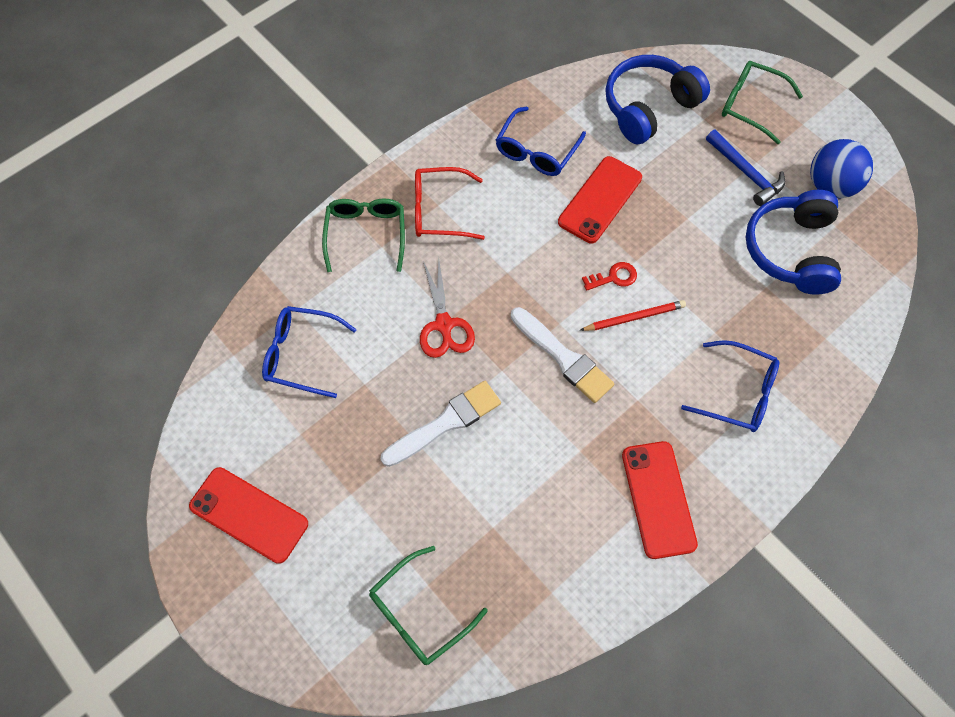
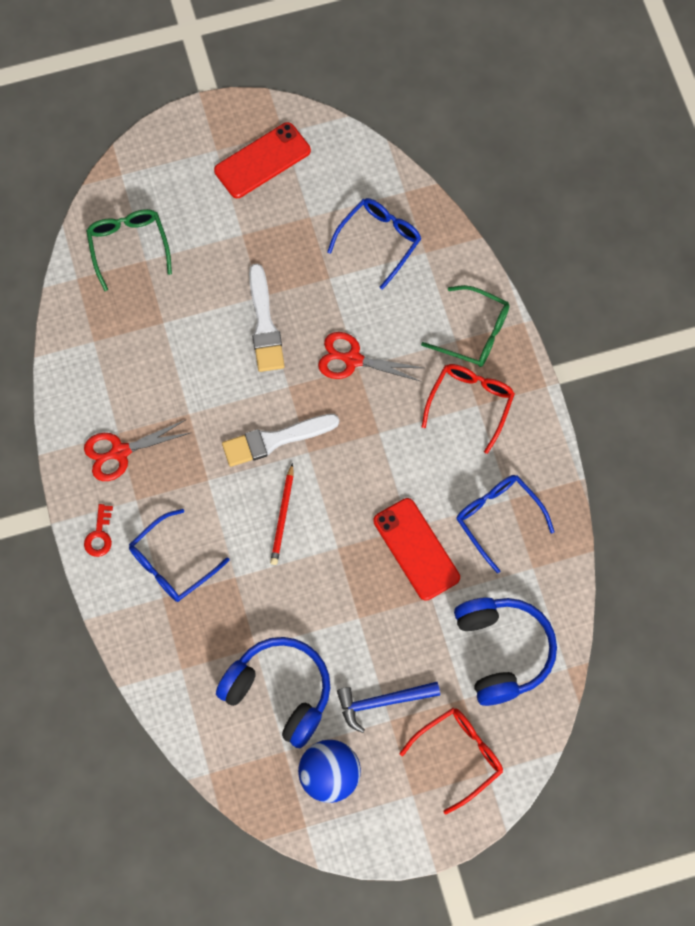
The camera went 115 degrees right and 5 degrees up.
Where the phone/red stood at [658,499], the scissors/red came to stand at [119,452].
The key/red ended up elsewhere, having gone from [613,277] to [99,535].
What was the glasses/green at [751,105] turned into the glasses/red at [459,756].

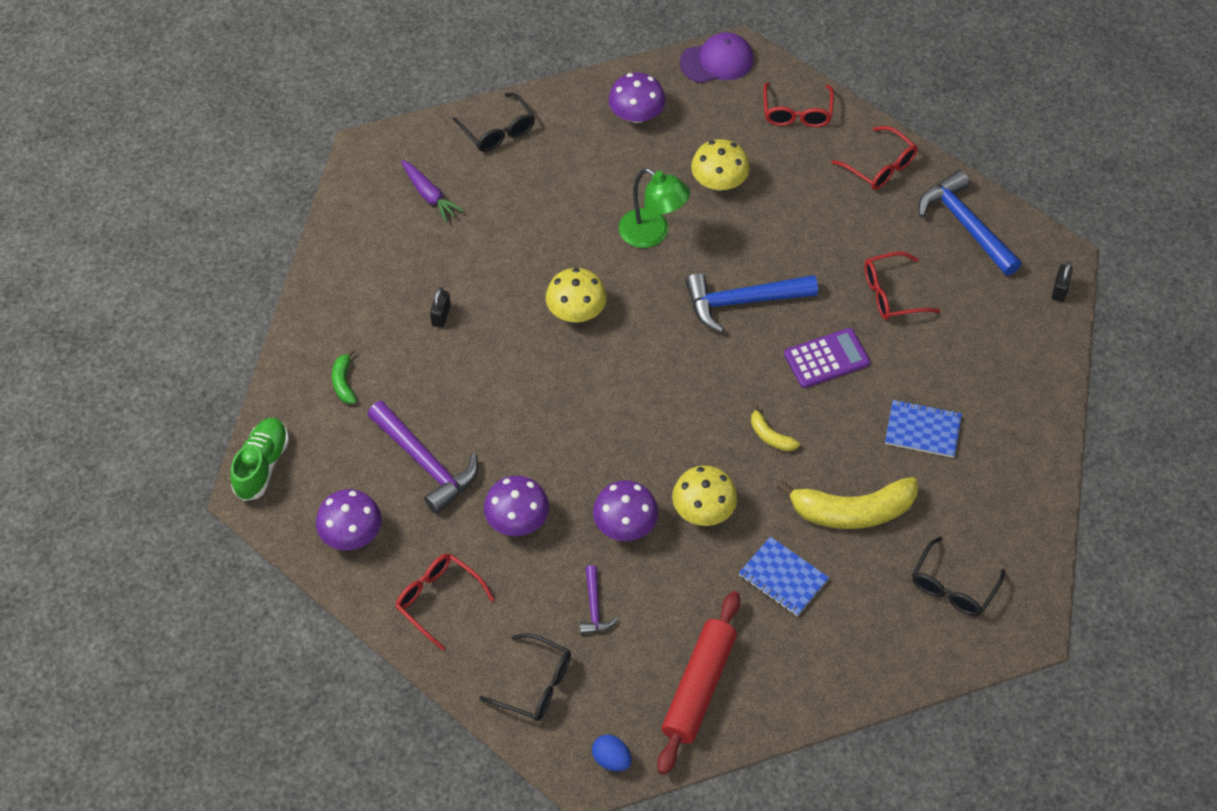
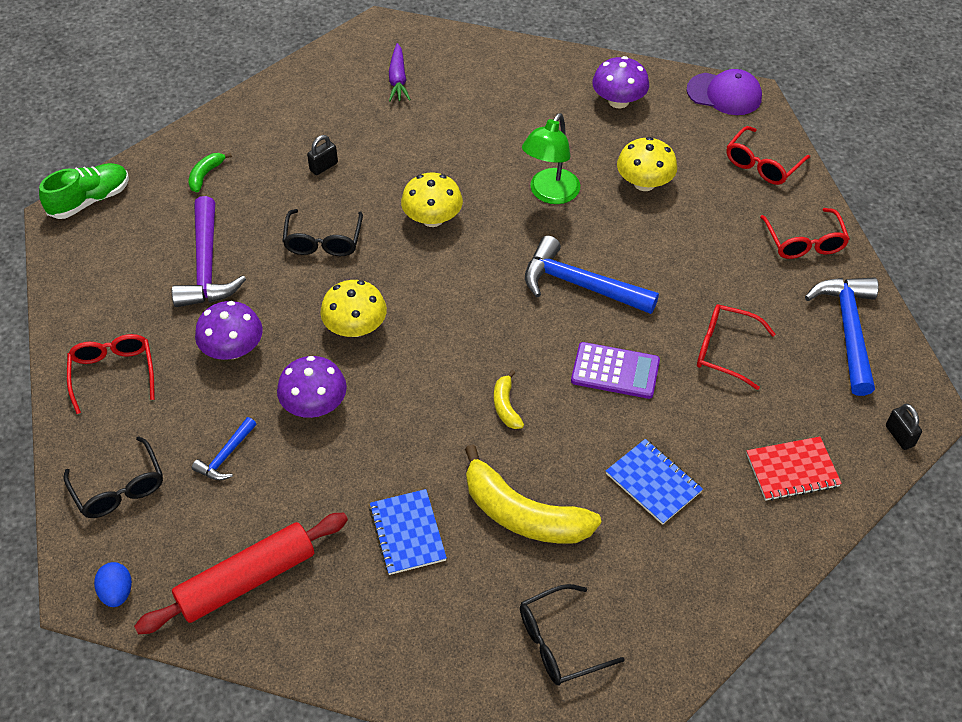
The camera went 35 degrees right and 5 degrees down.
What was the hammer/purple at [594,607] turned into the hammer/blue at [226,456].
The glasses/black ended up elsewhere, having gone from [498,130] to [323,241].
The mushroom/yellow ended up elsewhere, having gone from [703,509] to [355,327].
The lamp/green at [652,234] ended up facing another way, 45 degrees clockwise from before.
The second view gained the notebook/red at [792,470].
The padlock/black at [1059,290] ended up facing another way, 75 degrees counterclockwise from before.
The second view lost the mushroom/purple at [351,533].

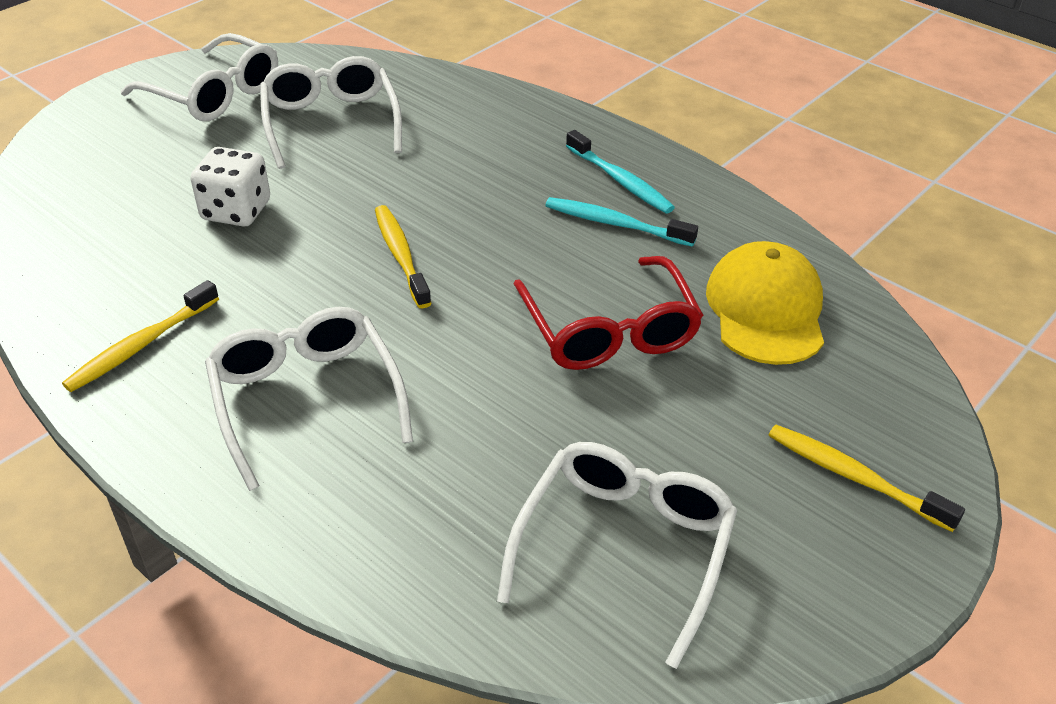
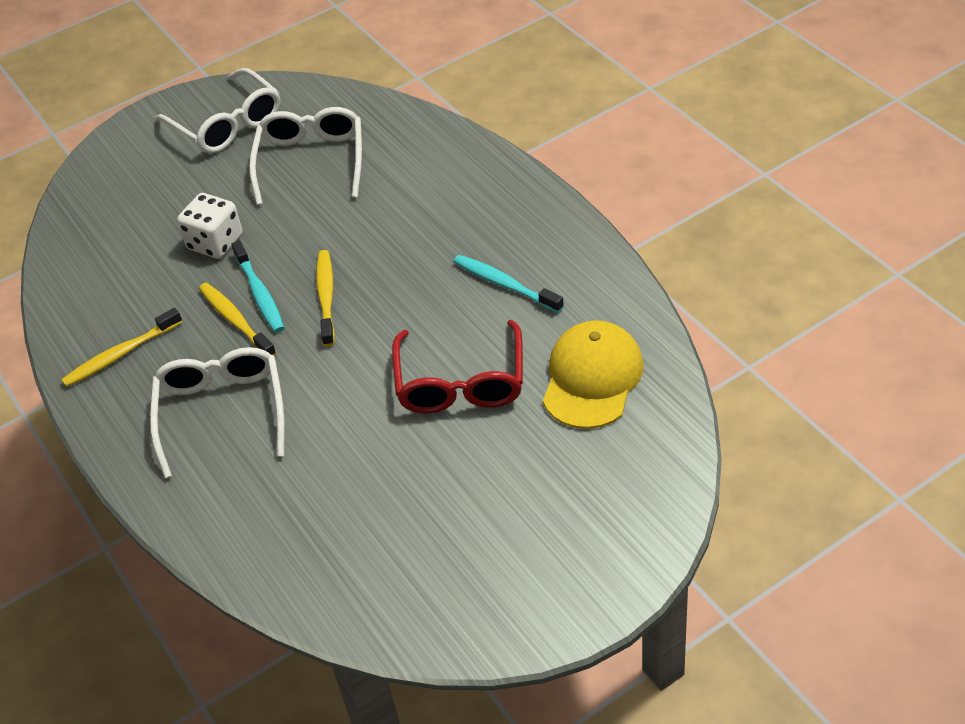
The camera went 20 degrees right and 5 degrees up.
The toothbrush/yellow ended up elsewhere, having gone from [854,477] to [235,321].
The toothbrush/turquoise ended up elsewhere, having gone from [620,181] to [260,293].
The second view lost the glasses/white at [624,548].

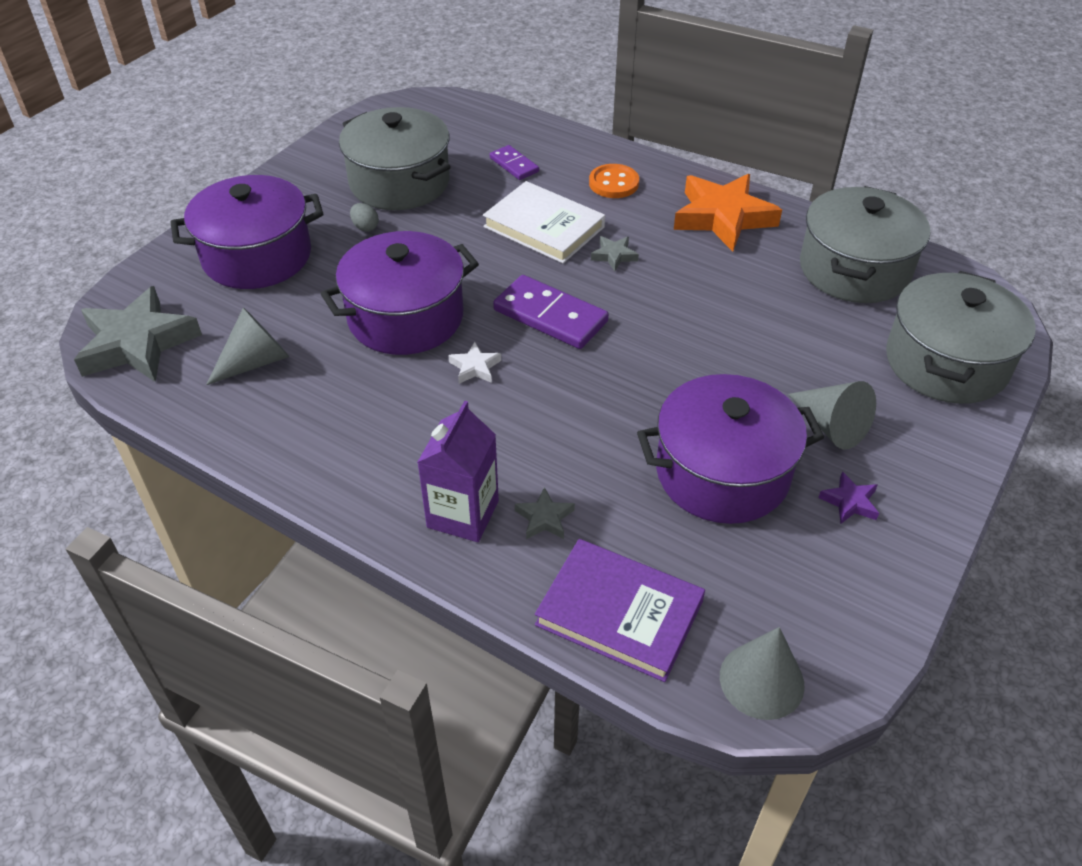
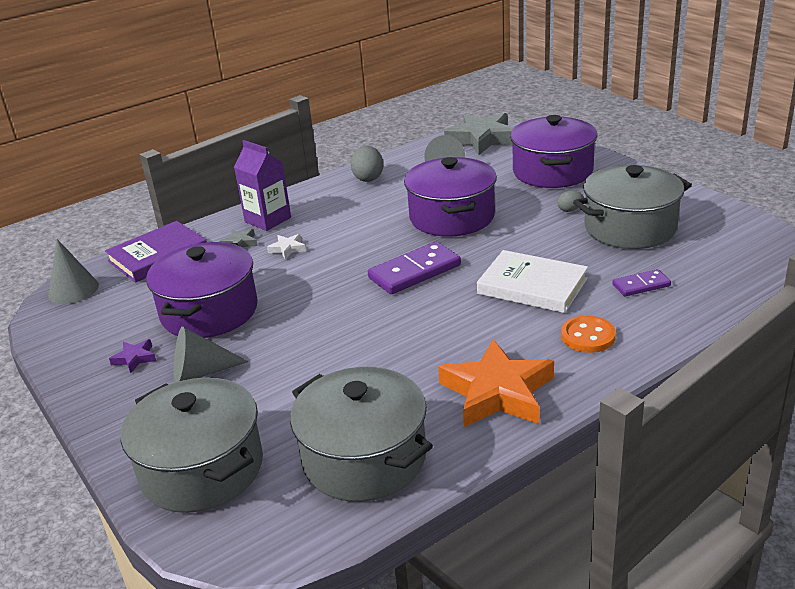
The camera went 115 degrees right and 15 degrees down.
The star/white ended up elsewhere, having gone from [475,367] to [287,249].
The second view gained the egg/grey at [368,178].
The book/white at [544,227] ended up facing another way, 60 degrees clockwise from before.
The second view lost the star/grey at [614,256].

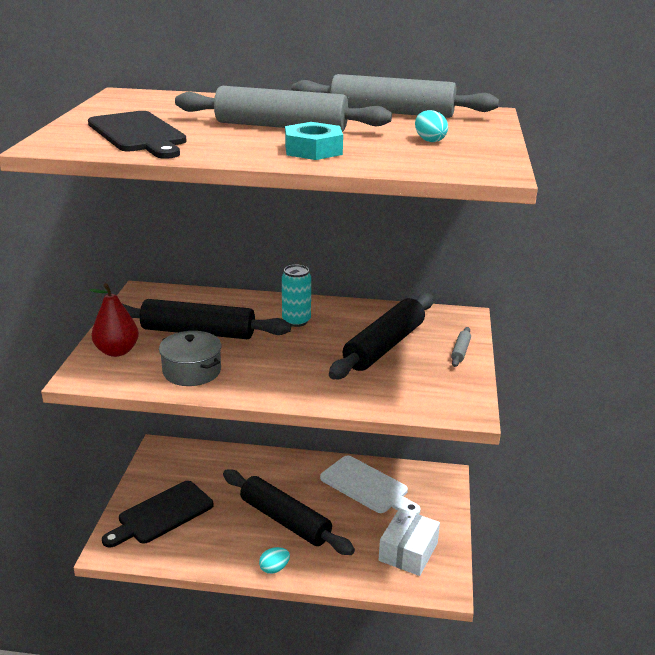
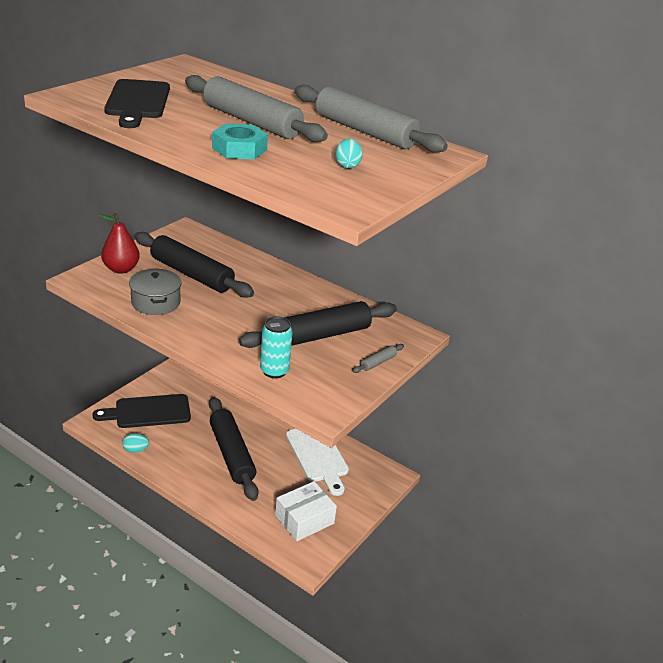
The camera went 25 degrees right and 5 degrees up.
The egg/turquoise ended up elsewhere, having gone from [274,568] to [135,450].
The can/turquoise ended up elsewhere, having gone from [296,321] to [274,371].

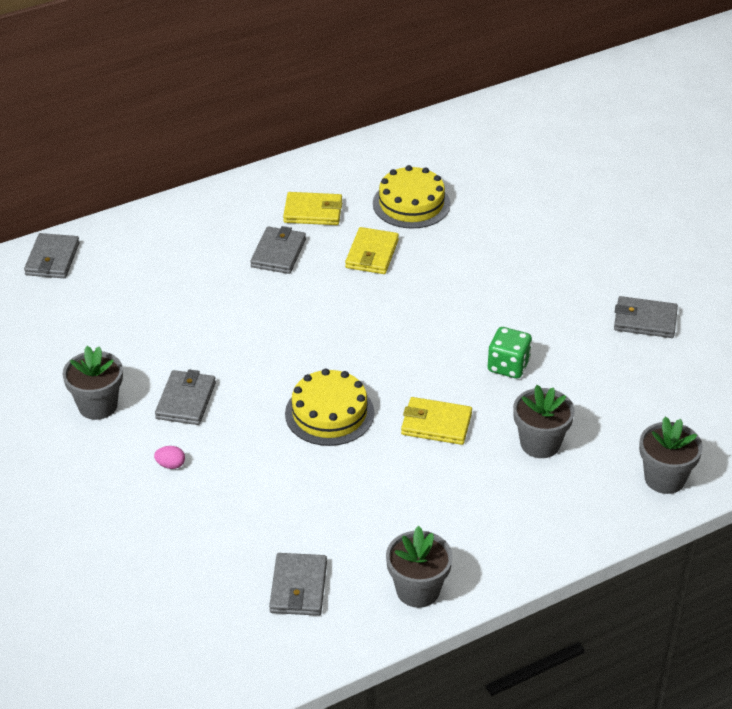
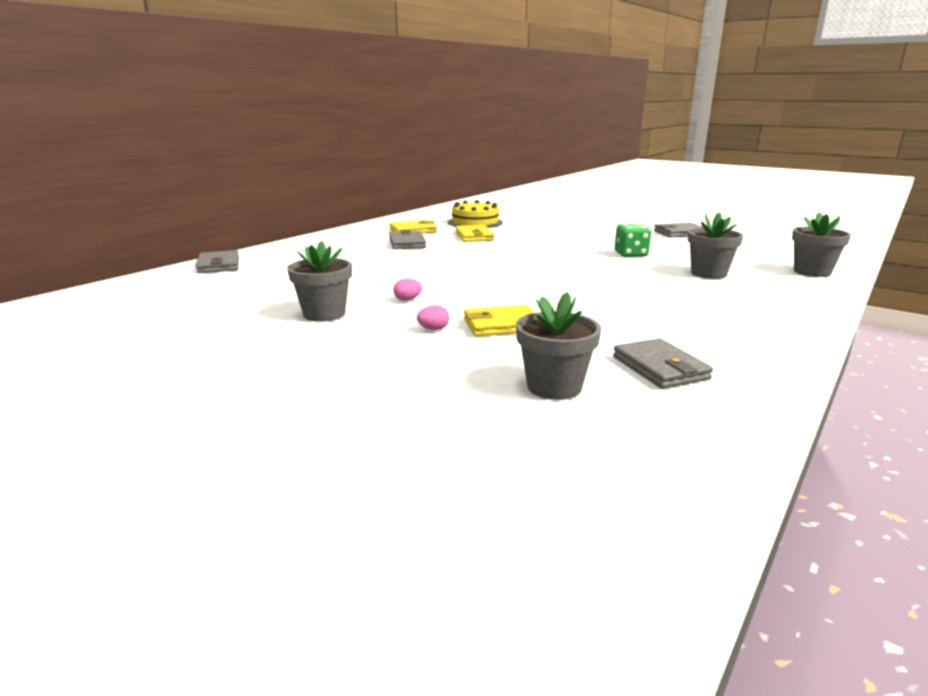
The camera went 25 degrees left and 20 degrees down.
Where the wallet/grey stood at [186,401], the egg/pink came to stand at [407,299].
The wallet/yellow ended up elsewhere, having gone from [436,424] to [502,325].
The flower pot/grey ended up elsewhere, having gone from [418,590] to [554,387].
The second view lost the cake/yellow at [329,413].

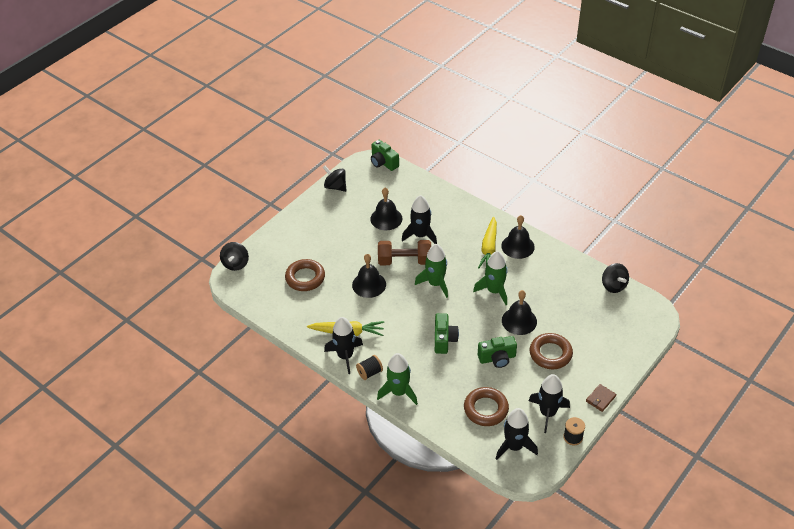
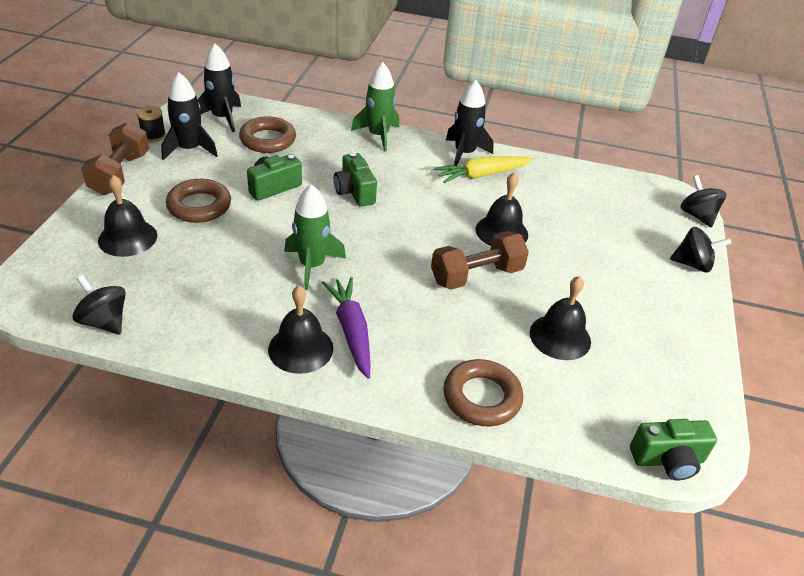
The camera went 150 degrees right and 5 degrees down.
Where the wallet/brown stood at [600,399], the dumbbell/brown came to stand at [120,174].
The bell/black ended up elsewhere, having gone from [519,321] to [127,238].
What was the carrot/yellow at [489,248] turned into the carrot/purple at [351,331].
The ring/brown ended up elsewhere, having gone from [305,278] to [482,397].
The camera/green at [383,162] ended up facing another way, 150 degrees clockwise from before.
The spinning top/black ended up elsewhere, having gone from [335,187] to [693,264].
The second view lost the spool/black at [370,372].
The second view lost the rocket/black at [420,235].
The second view lost the rocket/green at [435,283].

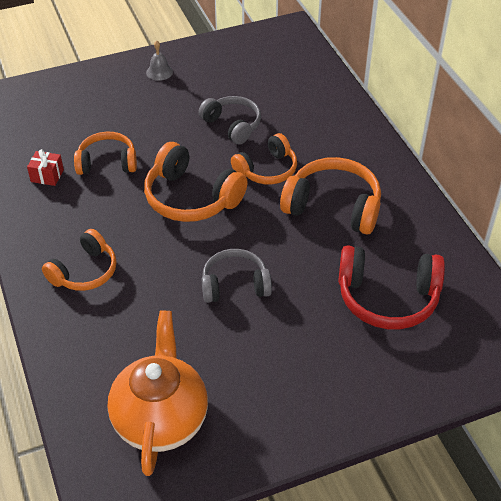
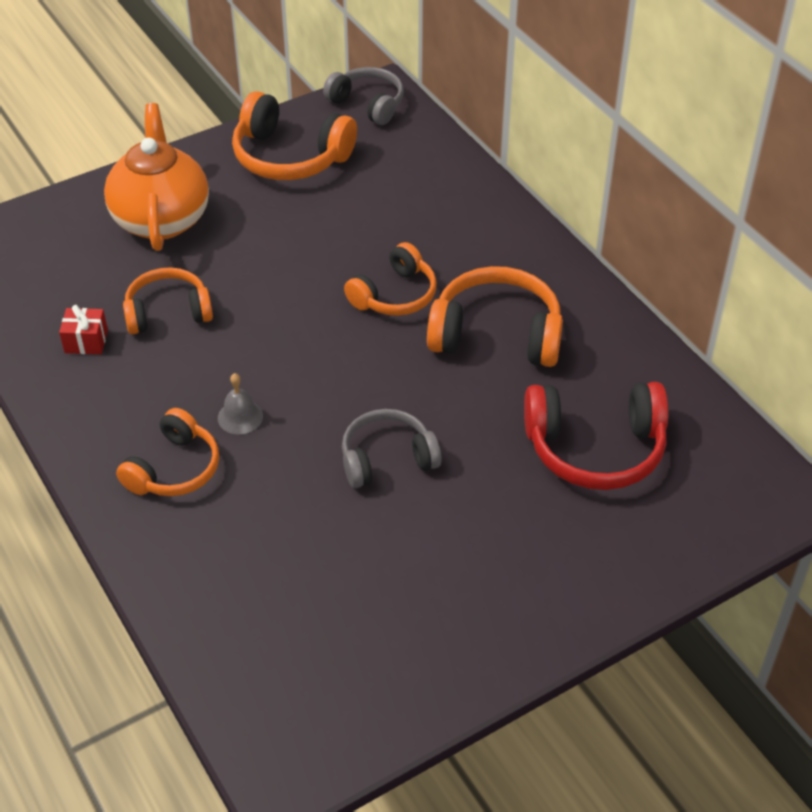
The camera went 10 degrees left and 0 degrees up.
The teapot/orange ended up elsewhere, having gone from [161,419] to [161,219].
The bell/grey ended up elsewhere, having gone from [159,72] to [240,417].
The headphones/orange ended up elsewhere, having gone from [191,198] to [290,157].
The headphones/grey ended up elsewhere, having gone from [232,125] to [367,104].

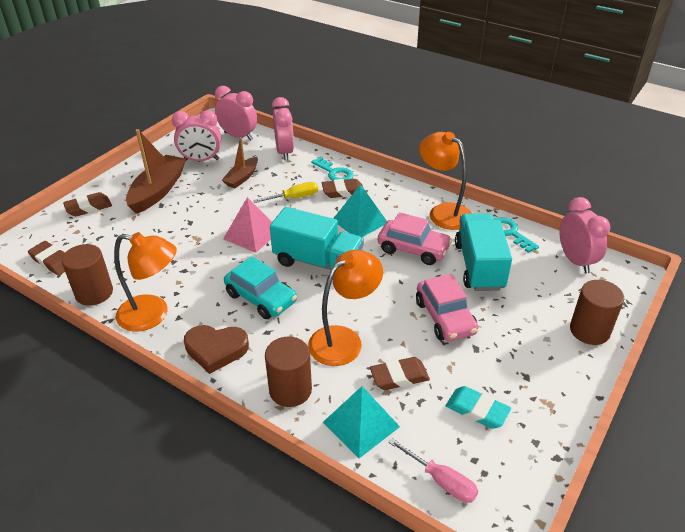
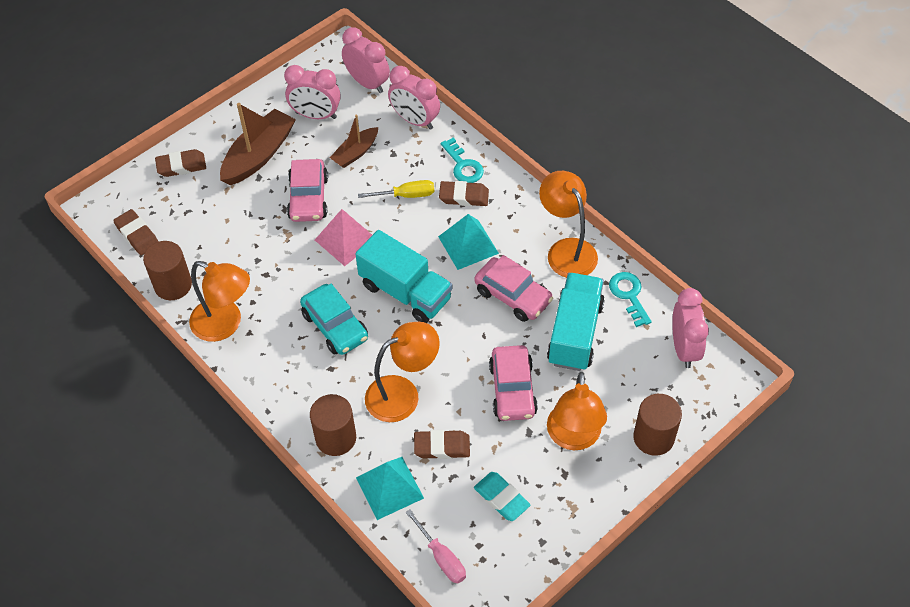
The camera went 15 degrees right and 15 degrees up.
The second view gained the car/pink at [308,198].
The clock/pink at [284,152] ended up facing another way, 120 degrees clockwise from before.
The second view gained the lamp/orange at [573,437].
The second view lost the heart/brown at [216,350].

